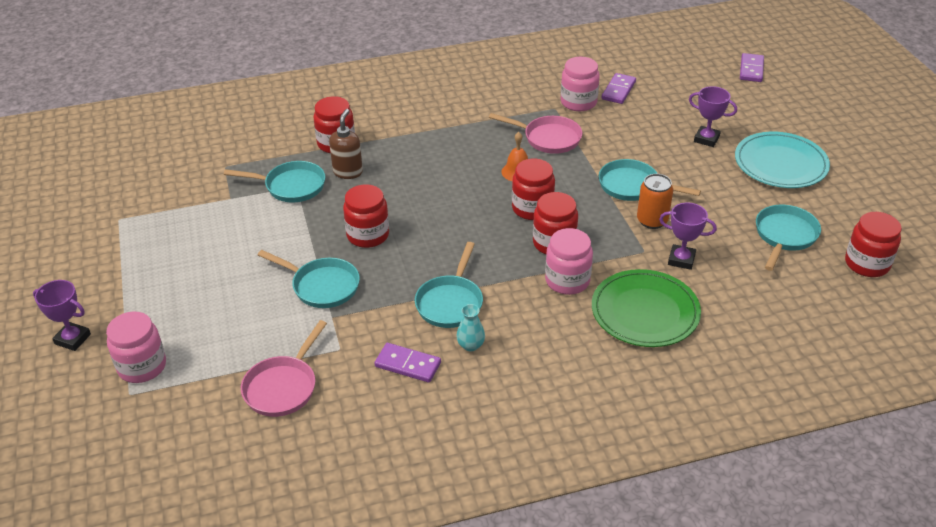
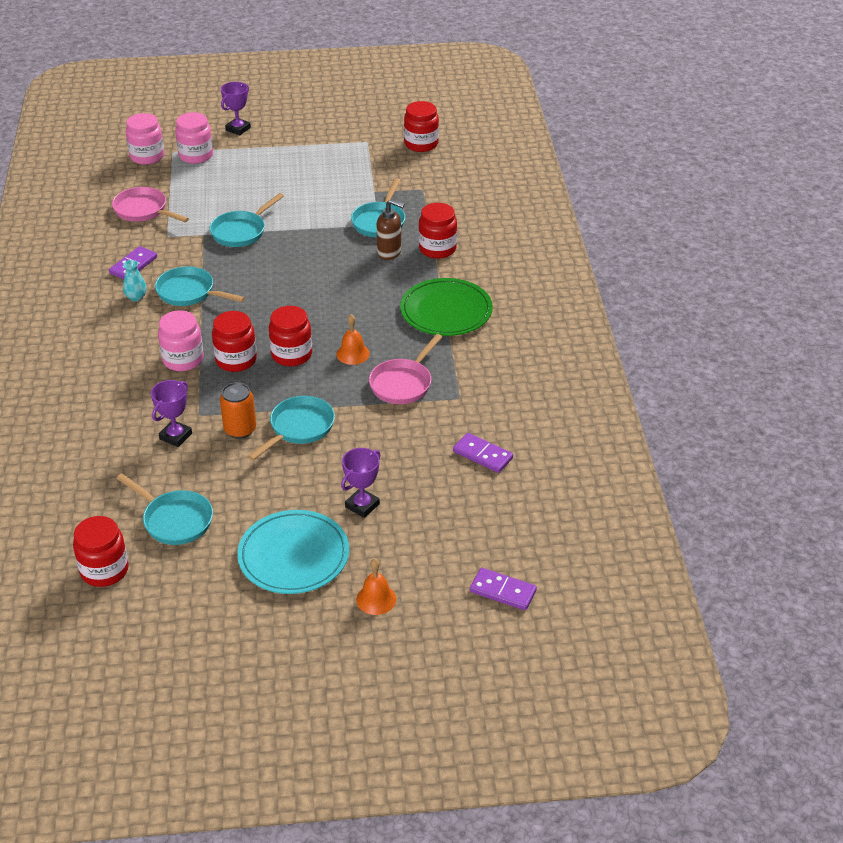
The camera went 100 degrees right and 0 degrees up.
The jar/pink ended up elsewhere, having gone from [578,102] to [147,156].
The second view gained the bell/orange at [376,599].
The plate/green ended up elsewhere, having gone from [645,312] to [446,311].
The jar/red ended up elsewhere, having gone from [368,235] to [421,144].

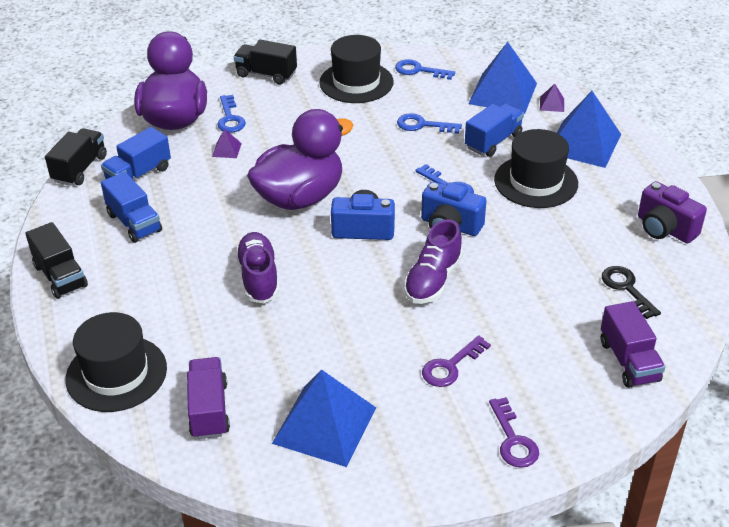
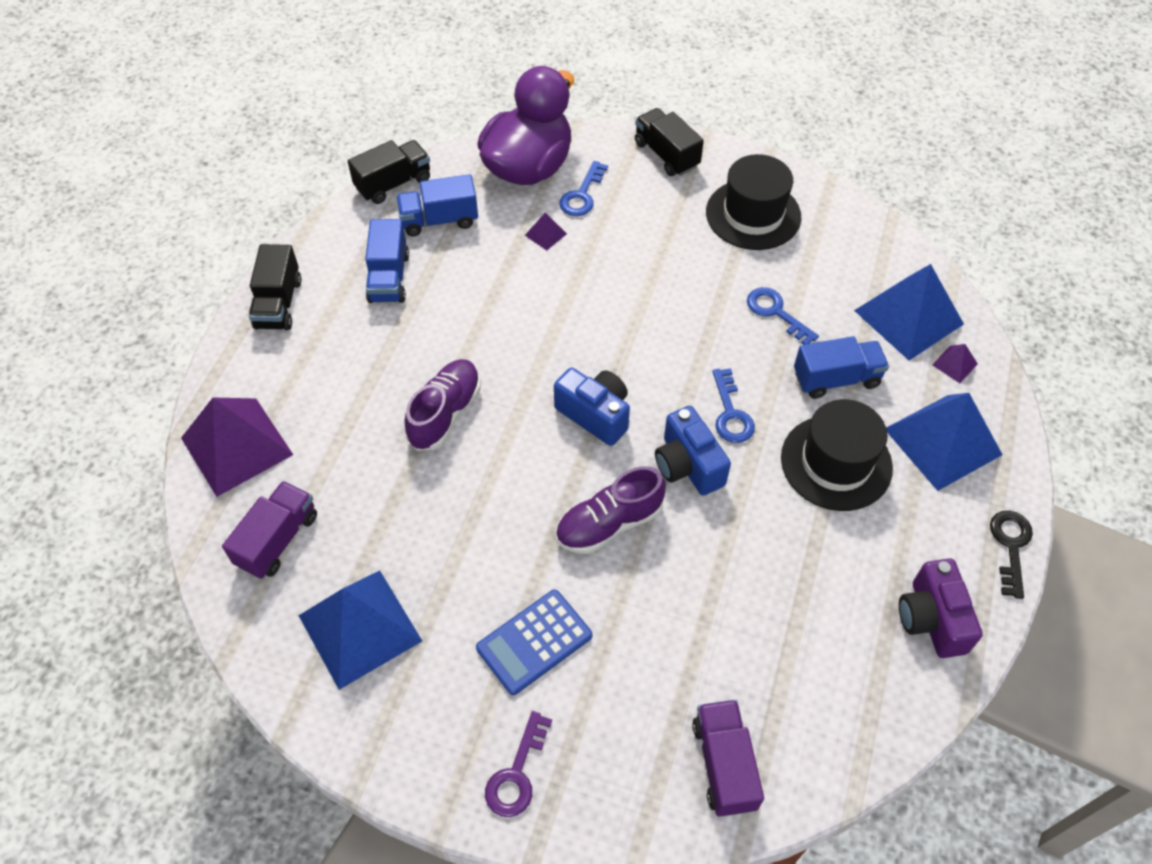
The camera went 35 degrees right and 15 degrees up.
Where the hat/black stood at [116,373], the pyramid/purple came to stand at [236,446].
Where the key/purple stood at [451,366], the calculator/blue came to stand at [534,642].
The truck/purple at [629,361] ended up facing another way, 150 degrees clockwise from before.
The key/black ended up elsewhere, having gone from [626,288] to [1010,546].
The second view lost the duck/purple at [300,197].
The second view lost the key/blue at [419,70].

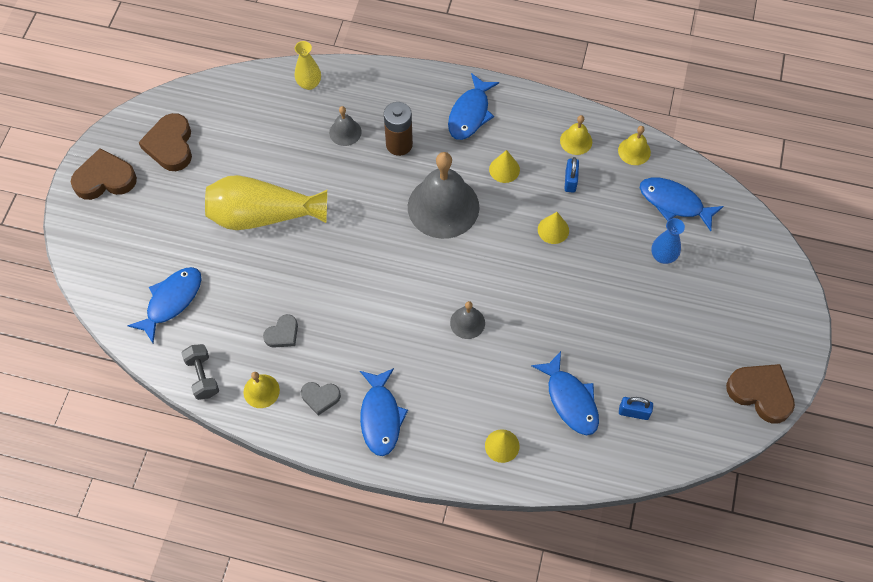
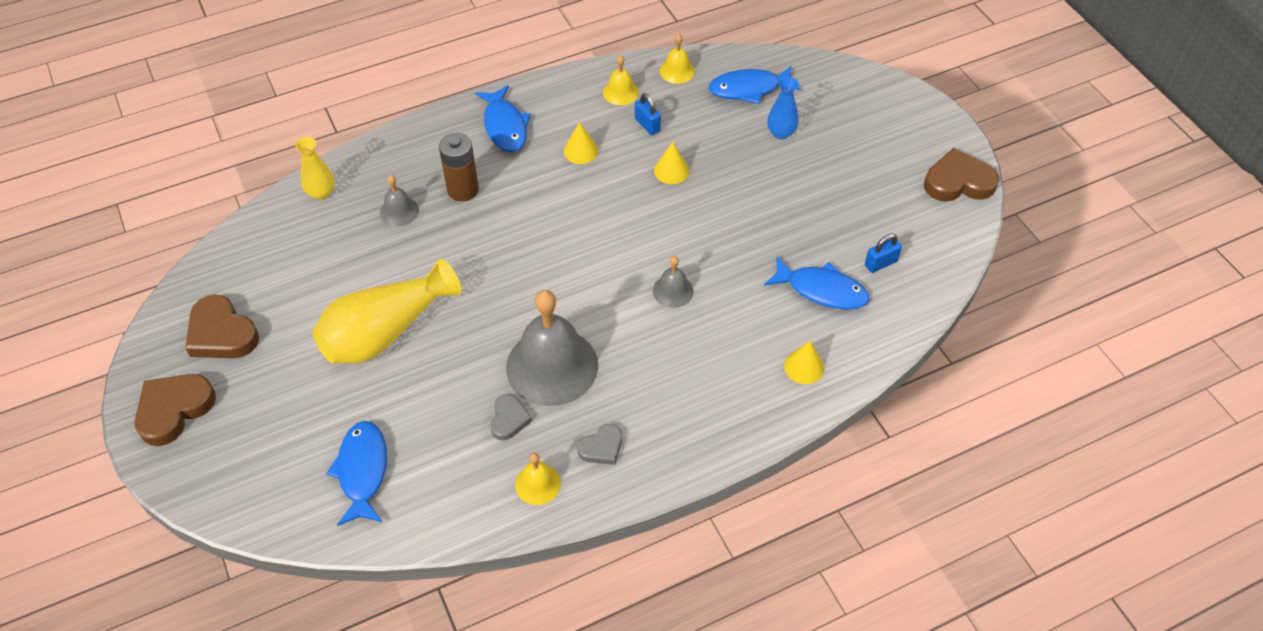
The camera went 40 degrees left and 10 degrees down.
The bell/grey ended up elsewhere, having gone from [443,206] to [552,366].
The second view lost the dumbbell/grey at [202,376].
The second view lost the fish/blue at [381,417].

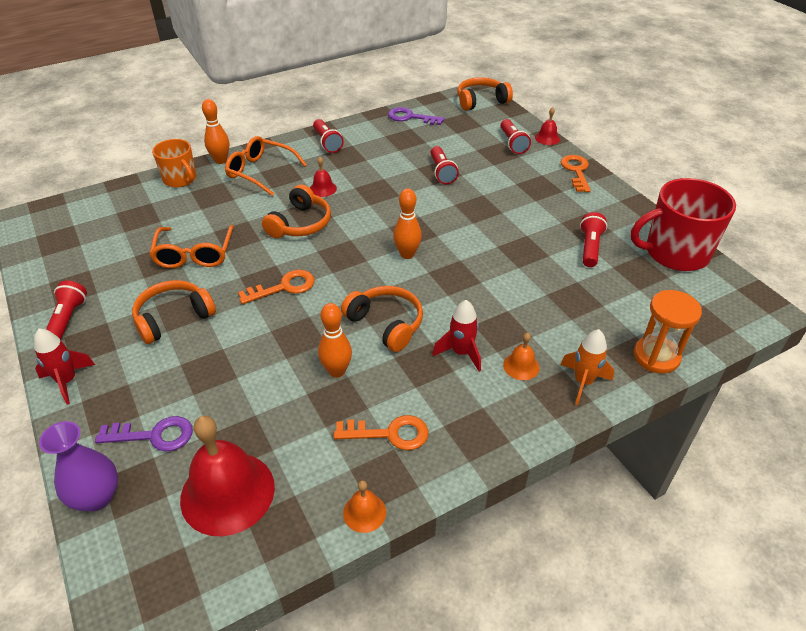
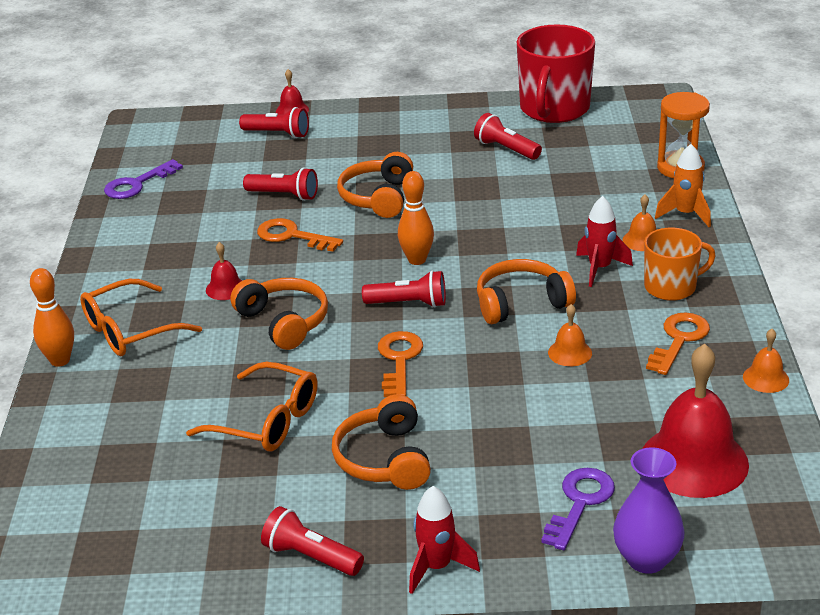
The camera went 60 degrees left and 10 degrees down.
The key/orange ended up elsewhere, having gone from [576,171] to [292,236].
The headphones/orange ended up elsewhere, having gone from [481,101] to [378,197].
The flashlight/red ended up elsewhere, having gone from [327,143] to [409,303].
Where the bowling pin/orange stood at [337,371], the bell/orange came to stand at [570,353].
The mug/orange ended up elsewhere, having gone from [180,179] to [671,287].

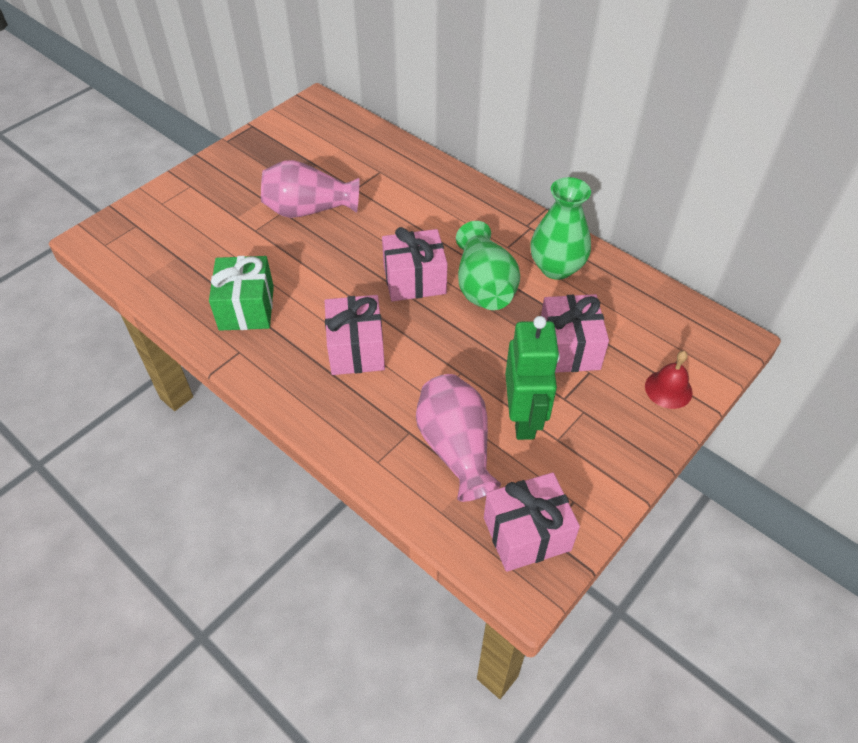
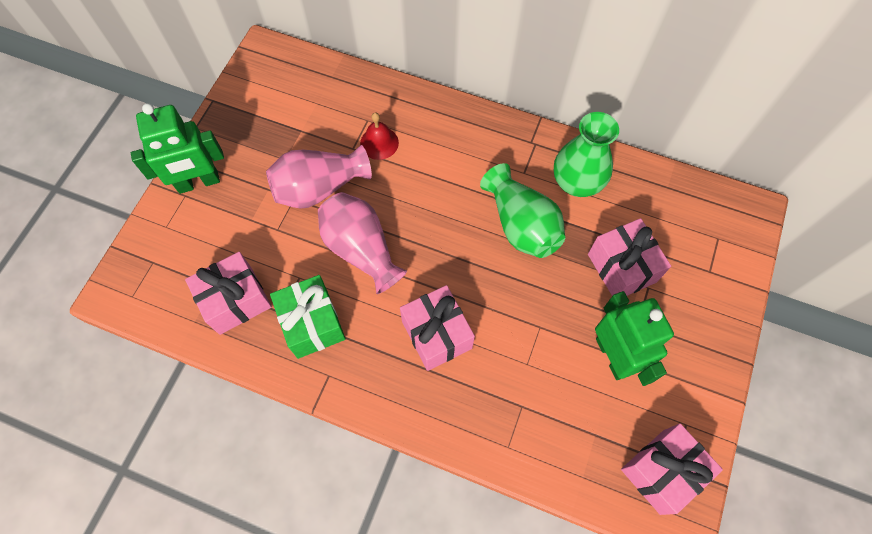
The camera went 20 degrees left and 15 degrees up.
The second view gained the robot/green at [198,183].
The gift/pink ended up elsewhere, having gone from [414,280] to [236,300].
The vase/pink ended up elsewhere, having gone from [456,448] to [361,249].
The bell/red ended up elsewhere, having gone from [668,389] to [379,143].

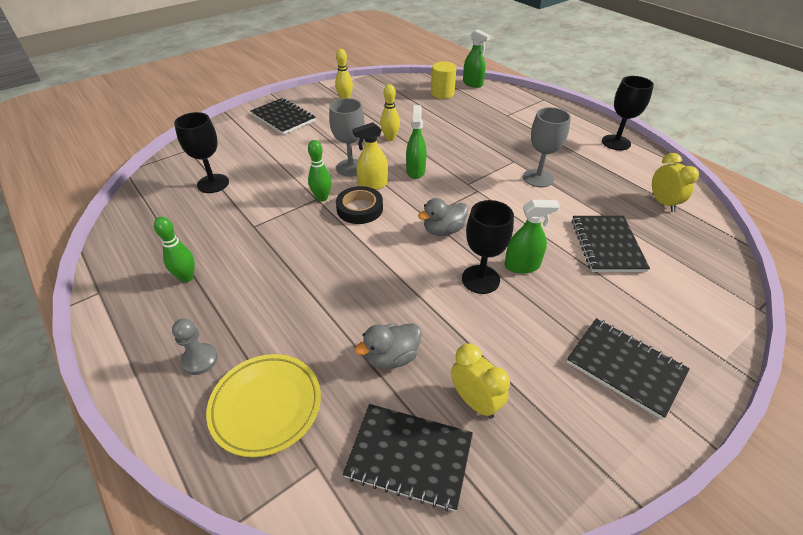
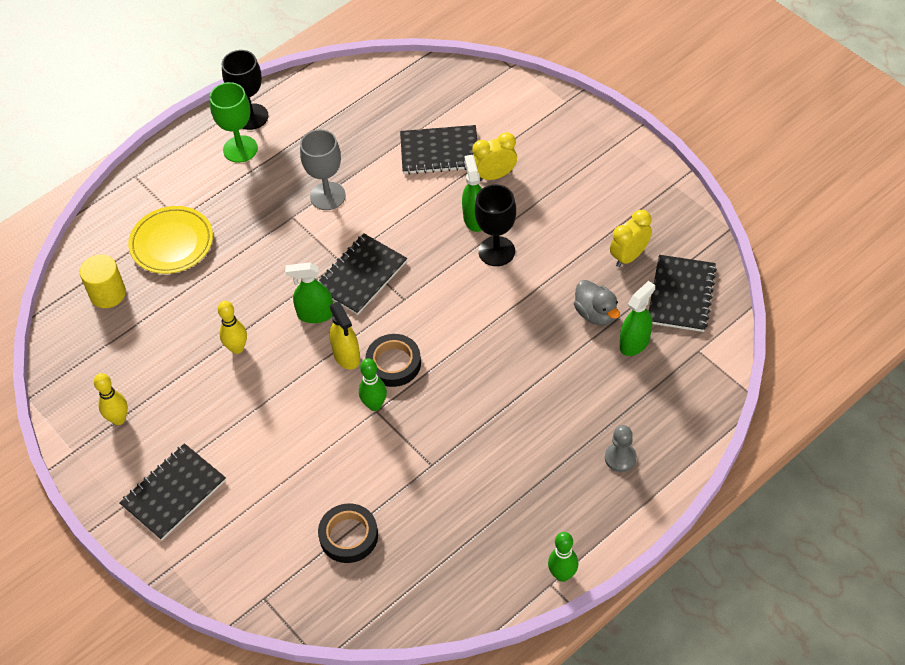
The camera went 90 degrees left and 10 degrees up.
The plate/yellow ended up elsewhere, having gone from [266,406] to [172,243].
The second view gained the goblet/green at [240,149].
The notebook/black ended up elsewhere, having gone from [625,368] to [361,276].
Where the goblet/black stood at [213,183], the tape/black came to stand at [348,536].
The clock/yellow ended up elsewhere, having gone from [663,203] to [495,175].
The bowling pin/green ended up elsewhere, having gone from [187,277] to [562,575].
The spray bottle/green ended up elsewhere, having gone from [472,83] to [634,343].
The second view lost the goblet/grey at [351,168].
The second view lost the duck/grey at [443,230].

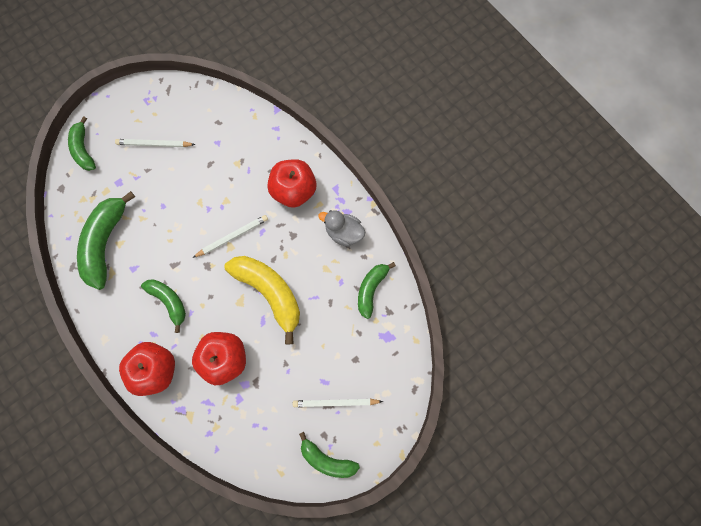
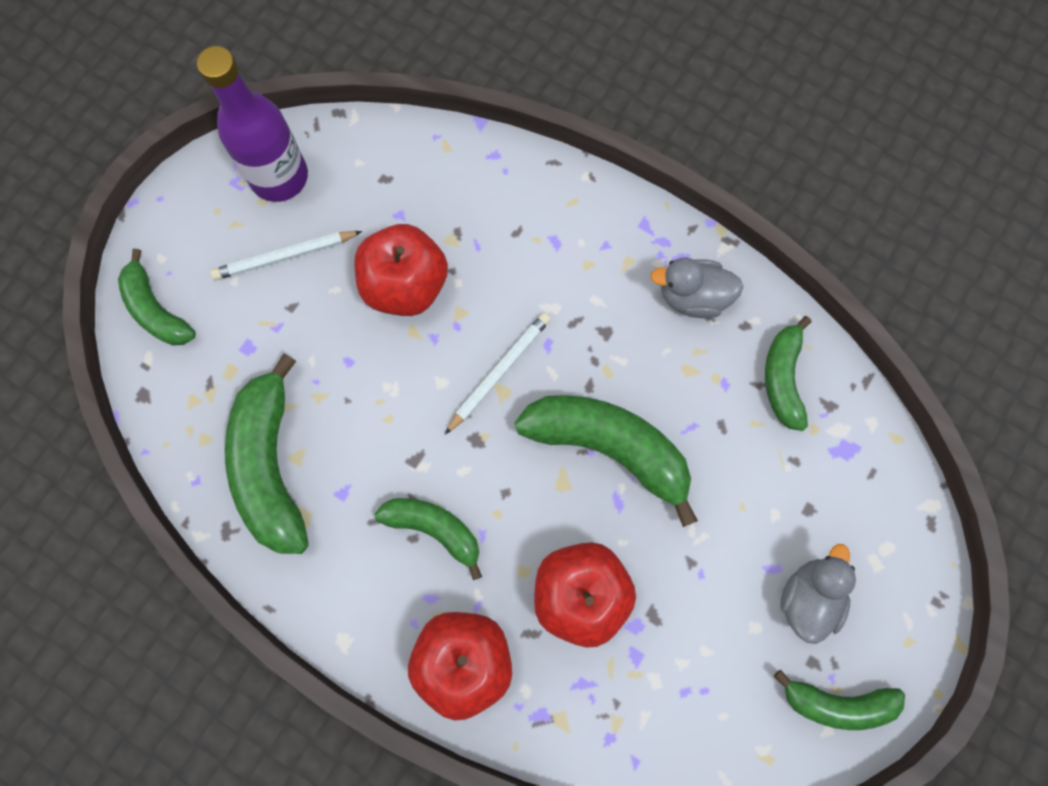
The camera went 20 degrees left and 0 degrees up.
The second view gained the bottle/purple at [279,177].
The apple/red ended up elsewhere, having gone from [294,191] to [405,285].
What was the banana/yellow at [270,293] turned into the banana/green at [609,448].
Where the pencil/white stood at [335,402], the duck/grey came to stand at [808,598].

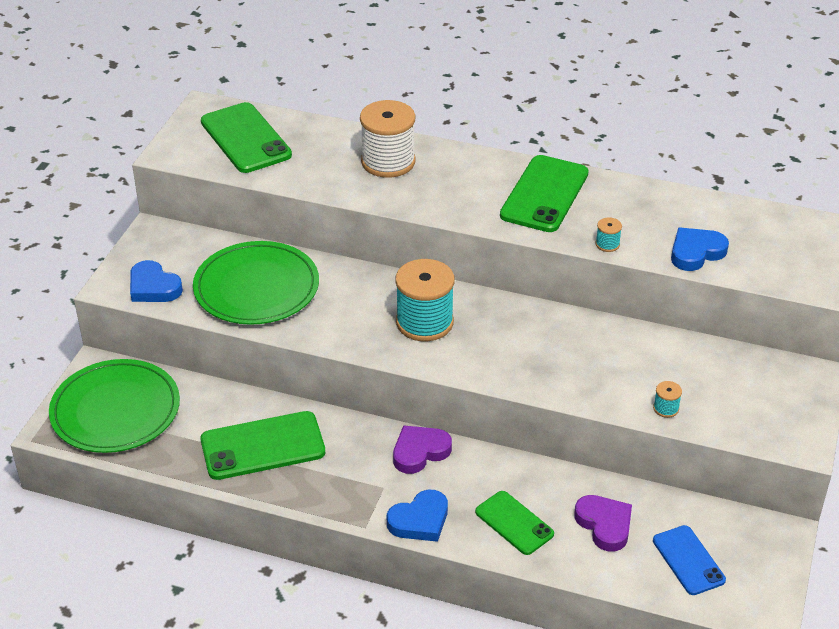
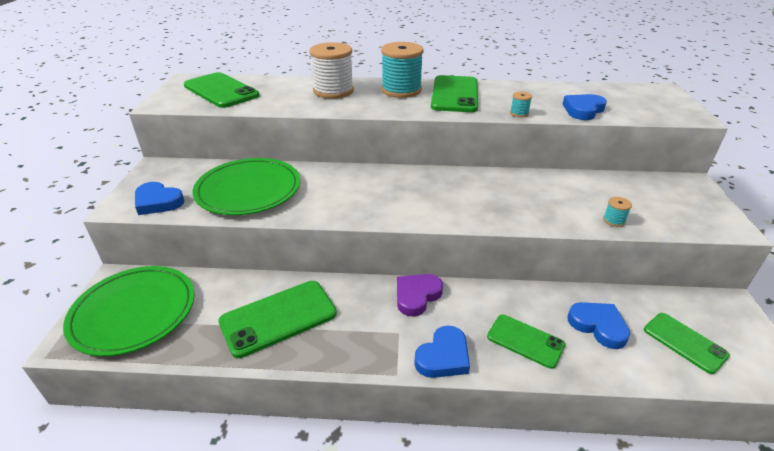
The camera went 15 degrees left and 5 degrees down.
The spool/turquoise ended up elsewhere, having gone from [424,322] to [401,90].
What was the heart/purple at [604,525] turned into the heart/blue at [598,326].
What was the phone/blue at [688,560] turned into the phone/green at [684,342].

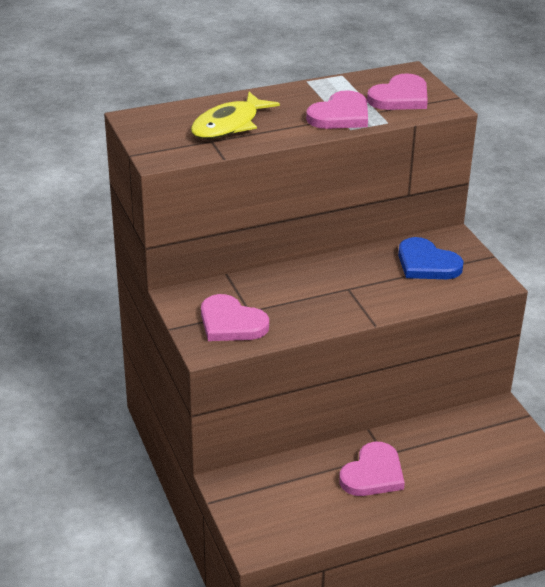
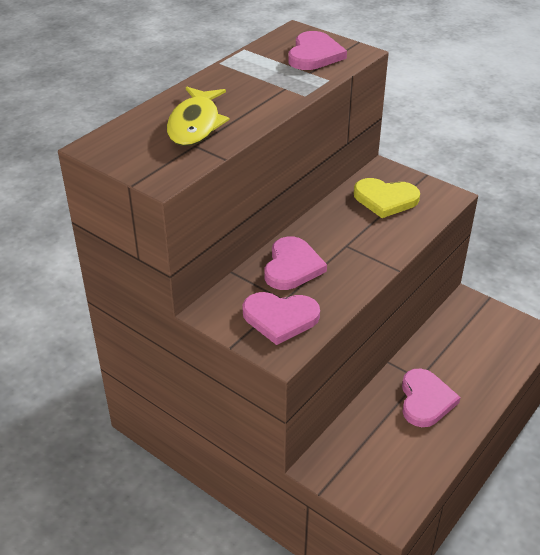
The camera went 30 degrees left and 5 degrees up.
The heart/pink ended up elsewhere, having gone from [340,115] to [292,266].
What was the heart/blue at [426,263] turned into the heart/yellow at [385,199].

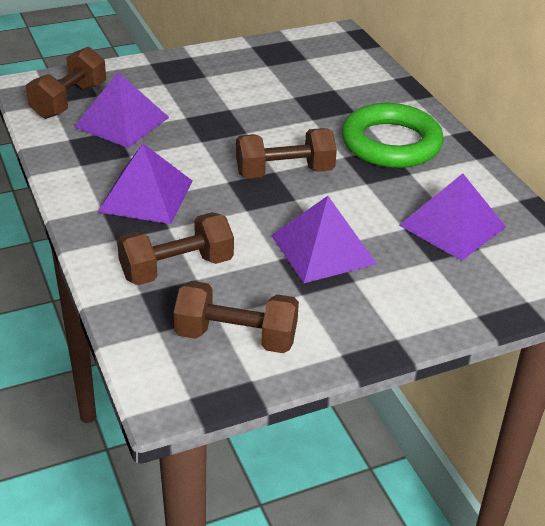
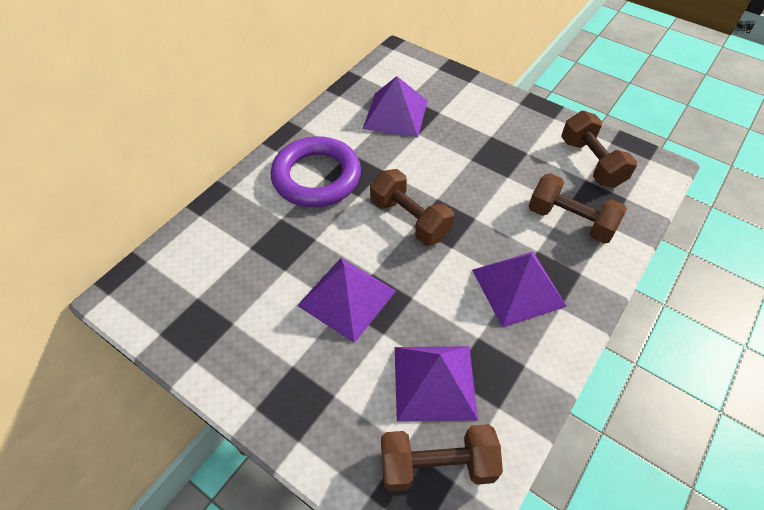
The camera went 120 degrees left and 15 degrees up.
What was the ring/green at [391,143] turned into the ring/purple at [316,177].
The pyramid/purple ended up elsewhere, having gone from [323,249] to [347,298].

